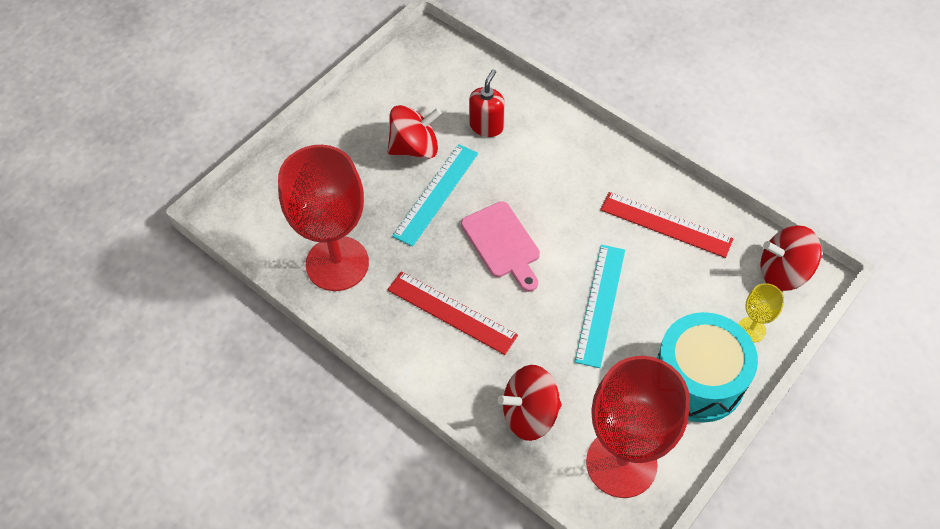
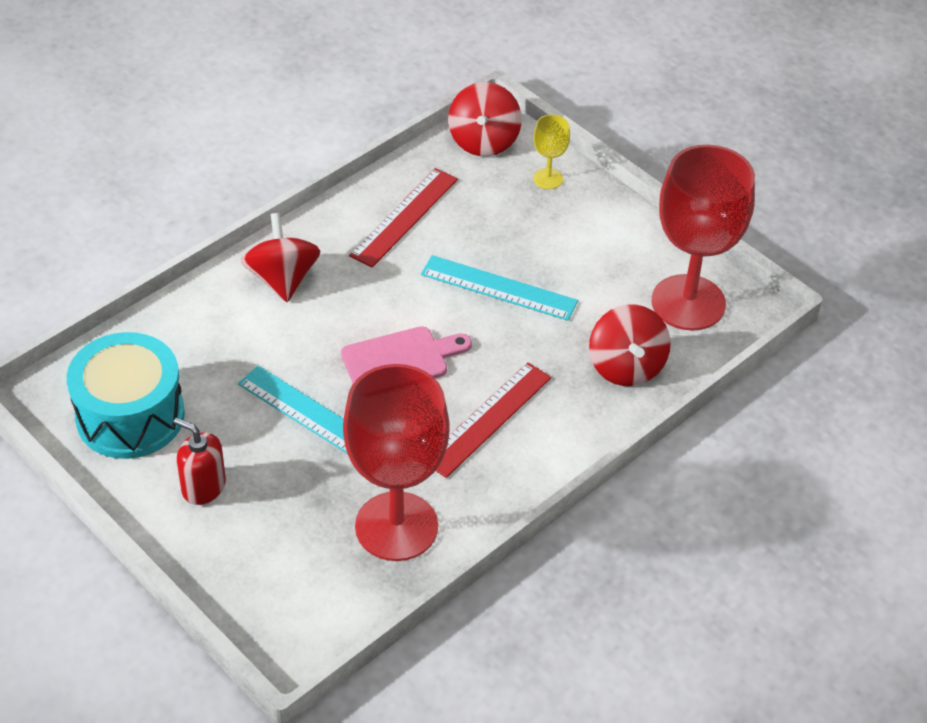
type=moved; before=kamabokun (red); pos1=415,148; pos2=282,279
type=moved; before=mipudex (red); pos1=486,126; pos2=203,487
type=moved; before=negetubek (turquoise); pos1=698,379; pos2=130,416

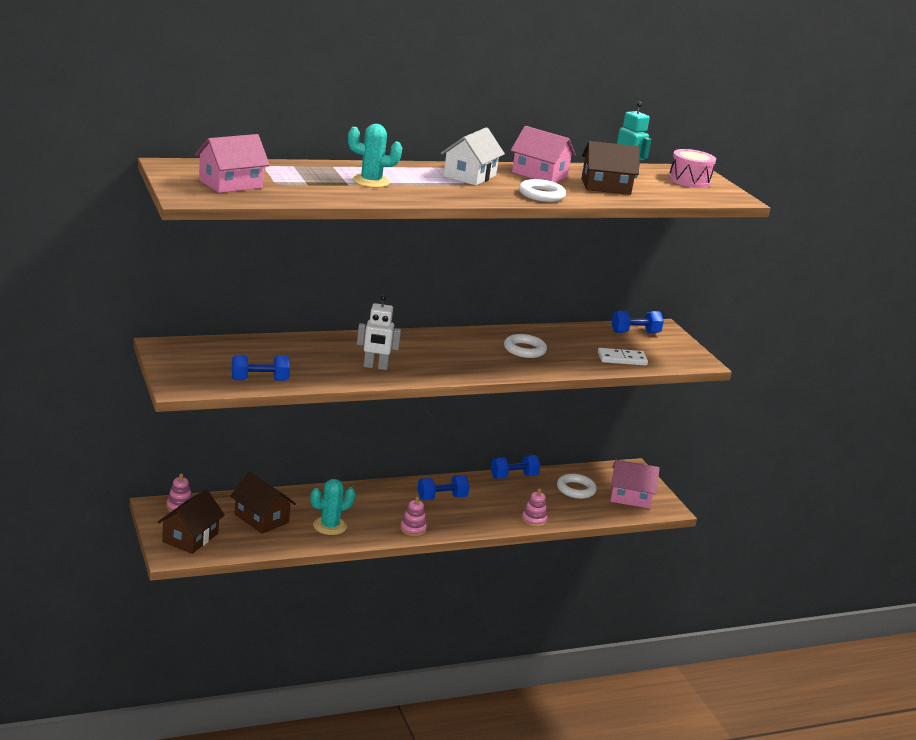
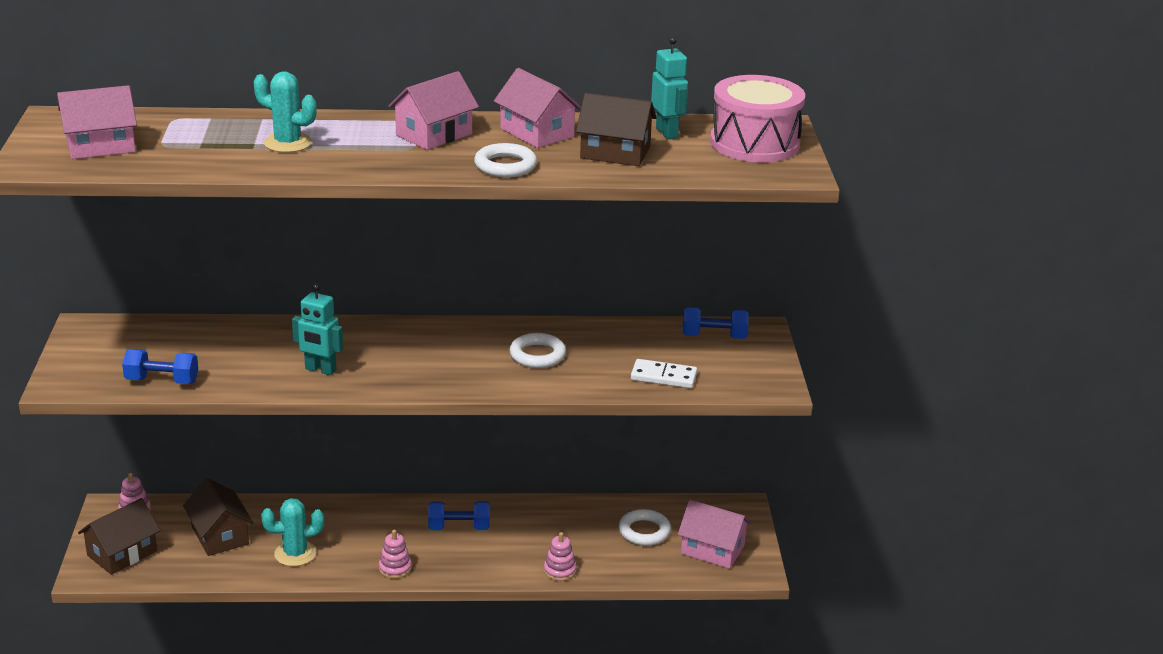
type=removed; before=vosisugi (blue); pos1=513,476
type=recoloured; before=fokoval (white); after=fokoval (turquoise); pos1=375,367; pos2=320,370
type=recoloured; before=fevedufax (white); after=fevedufax (pink); pos1=470,176; pos2=434,134
type=resized; before=negetubek (pink); pos1=689,180; pos2=754,143; scale=1.54

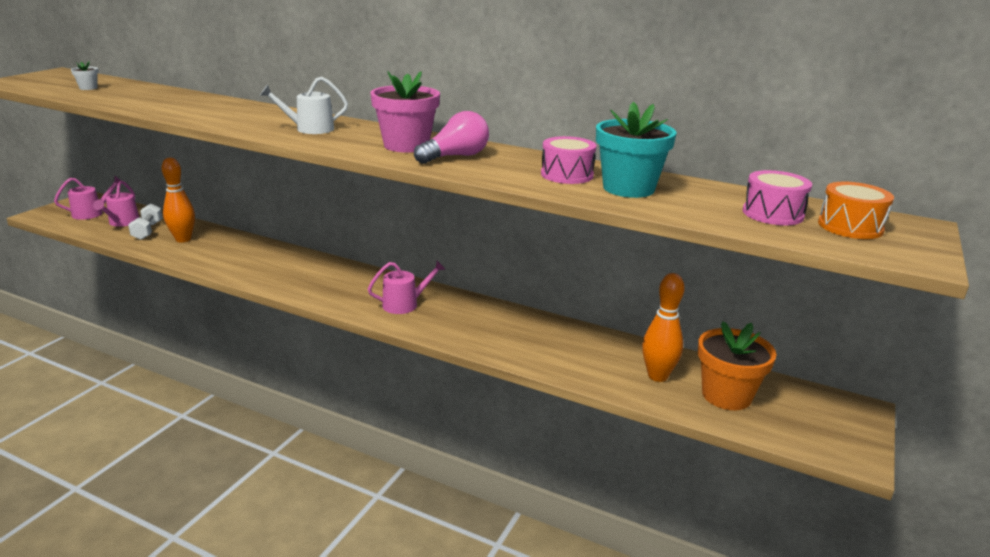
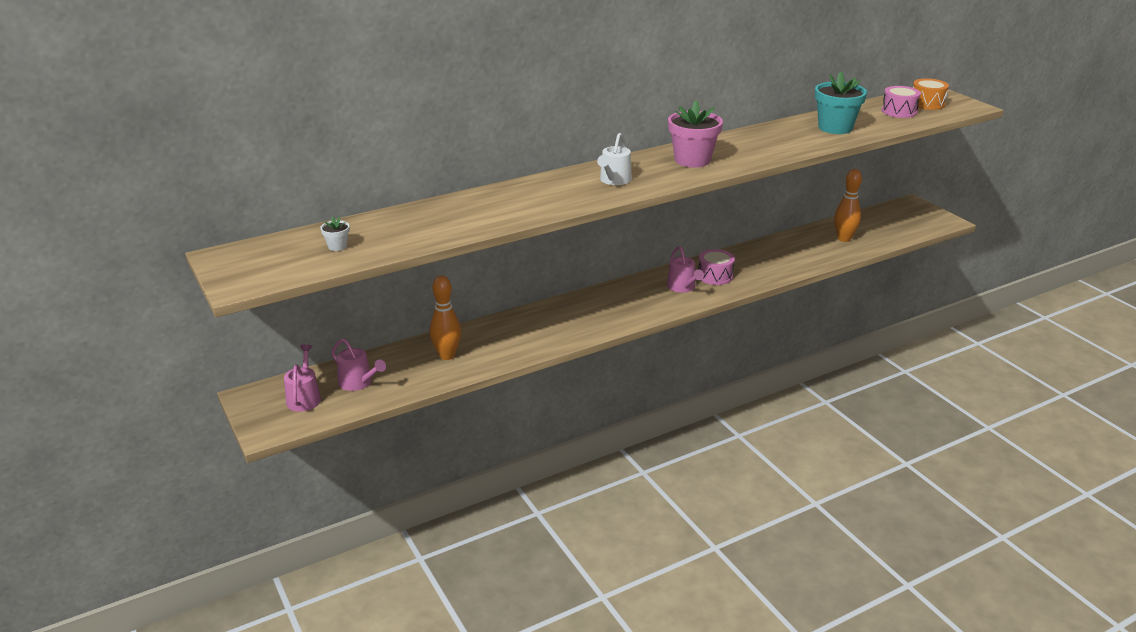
type=removed; before=vosisugi (white); pos1=147,231
type=removed; before=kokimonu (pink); pos1=455,156
type=removed; before=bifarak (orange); pos1=726,395
type=moved; before=negetubek (pink); pos1=567,175; pos2=715,276
type=turned; before=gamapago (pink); pos1=404,304; pos2=682,287; turn=150

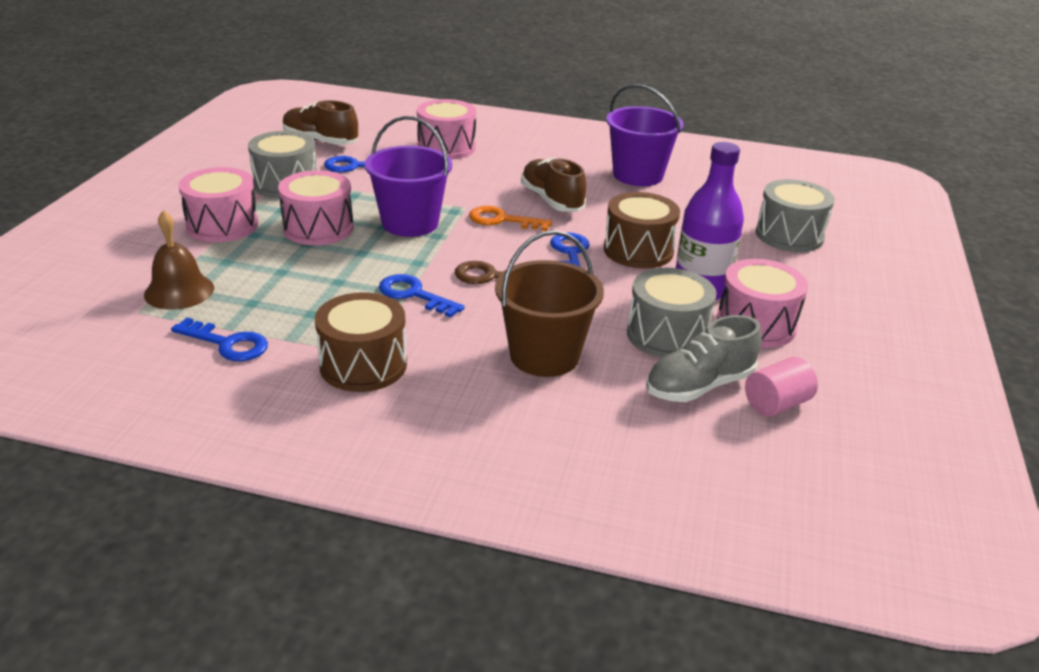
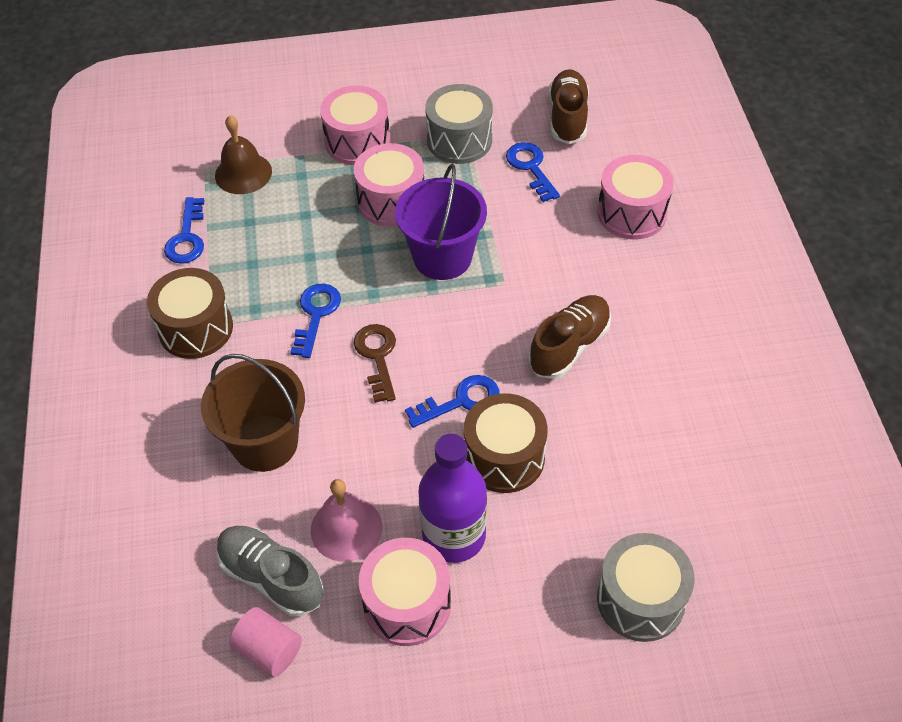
type=removed; before=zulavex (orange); pos1=502,220
type=removed; before=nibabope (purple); pos1=638,175
type=replaced; before=negetubek (grey); after=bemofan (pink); pos1=667,335; pos2=346,528

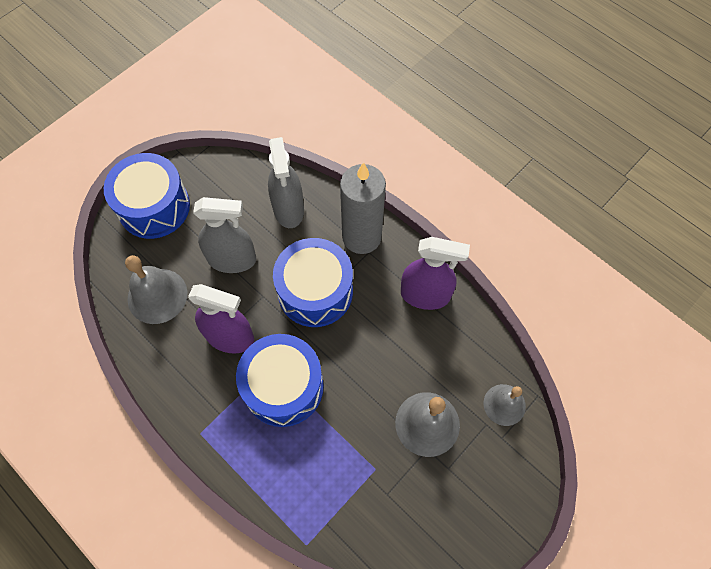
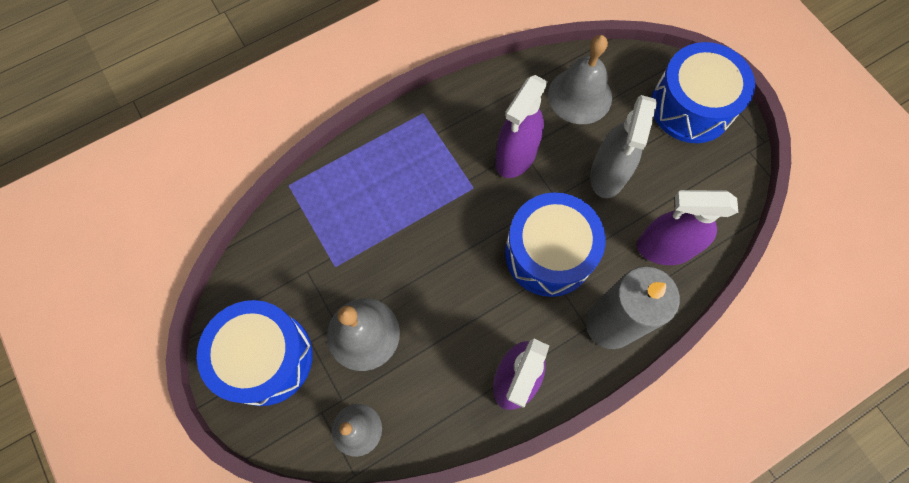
type=moved; before=negetubek (blue); pos1=283,386; pos2=266,357
type=recoloured; before=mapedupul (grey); after=mapedupul (purple); pos1=288,209; pos2=664,247

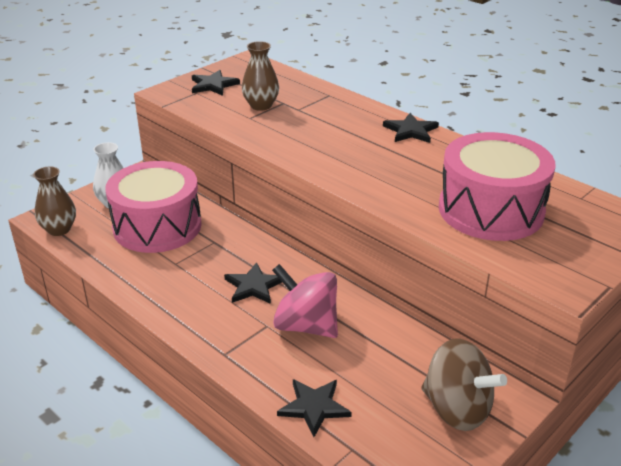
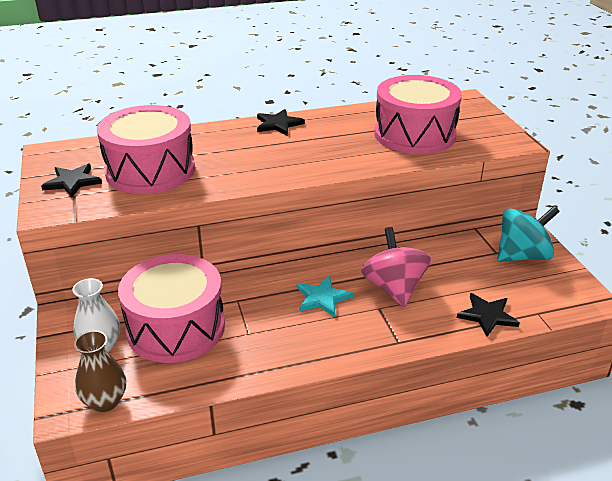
type=replaced; before=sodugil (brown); after=negetubek (pink); pos1=261,105; pos2=150,170
type=recoloured; before=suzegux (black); after=suzegux (turquoise); pos1=253,286; pos2=322,298
type=recoloured; before=kamabokun (brown); after=kamabokun (turquoise); pos1=457,409; pos2=522,256
type=turned; before=kamabokun (pink); pos1=306,326; pos2=394,288; turn=105

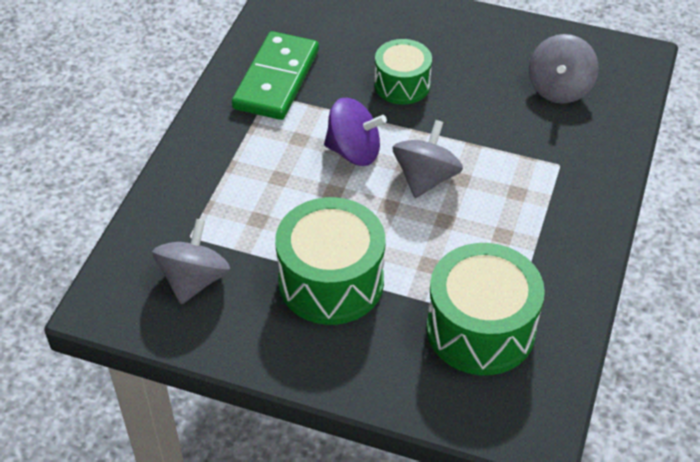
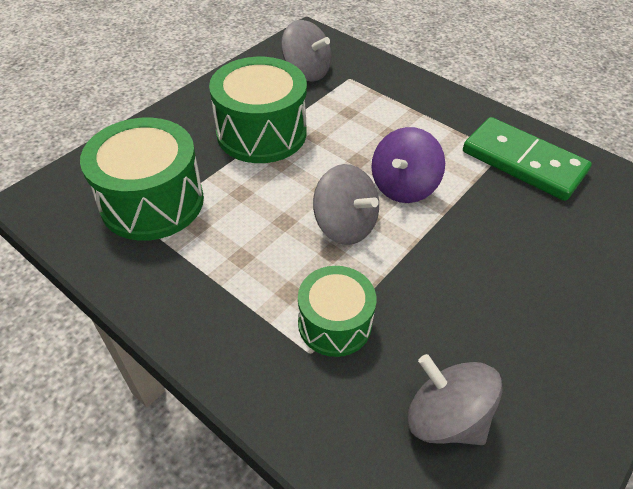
type=moved; before=negetubek (green); pos1=402,85; pos2=334,323

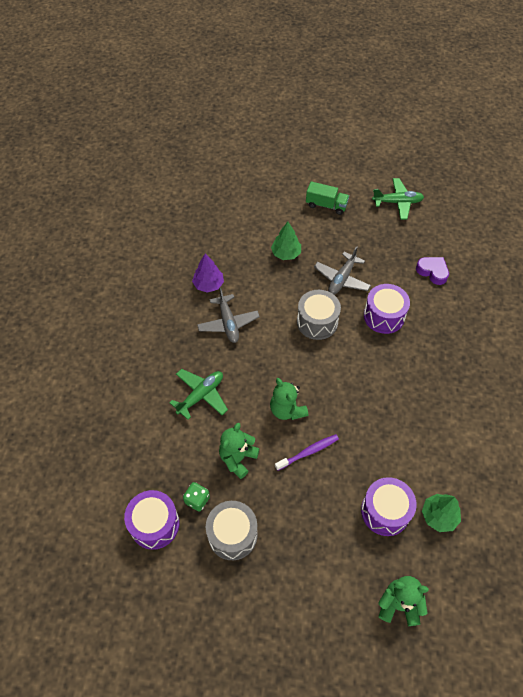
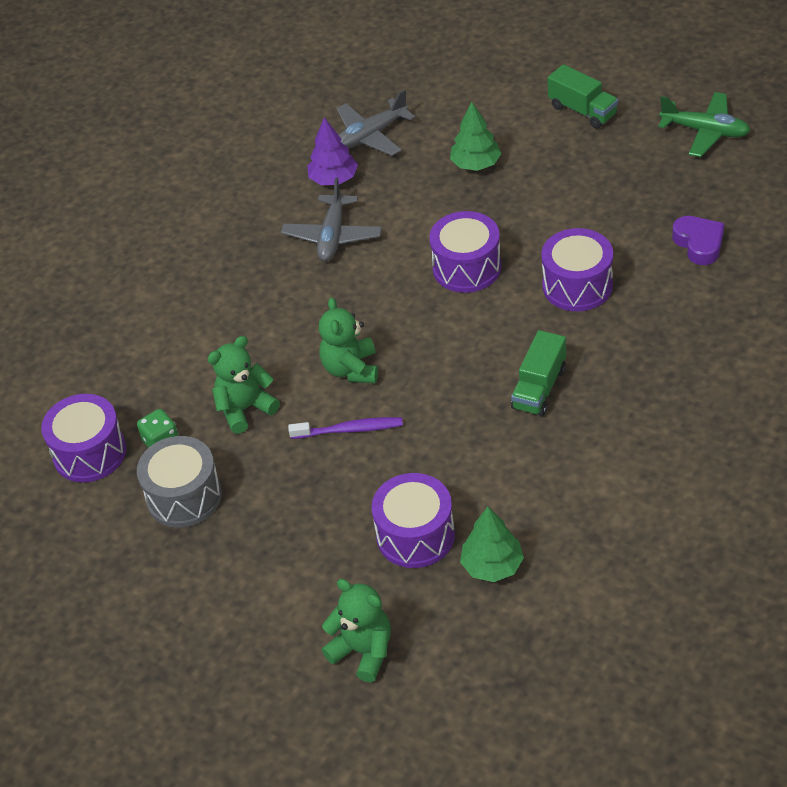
type=removed; before=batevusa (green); pos1=201,395
type=added; after=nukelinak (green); pos2=539,388
type=moved; before=batevusa (grey); pos1=341,279; pos2=371,136
type=recoloured; before=negetubek (grey); after=negetubek (purple); pos1=317,322; pos2=467,267

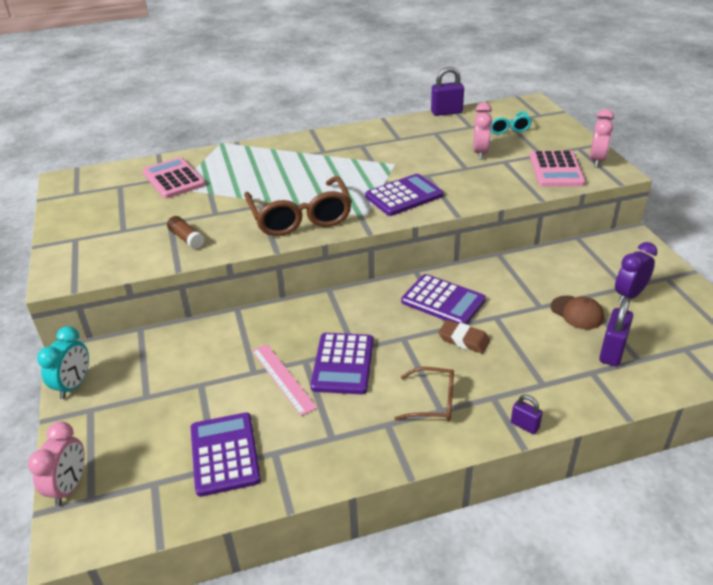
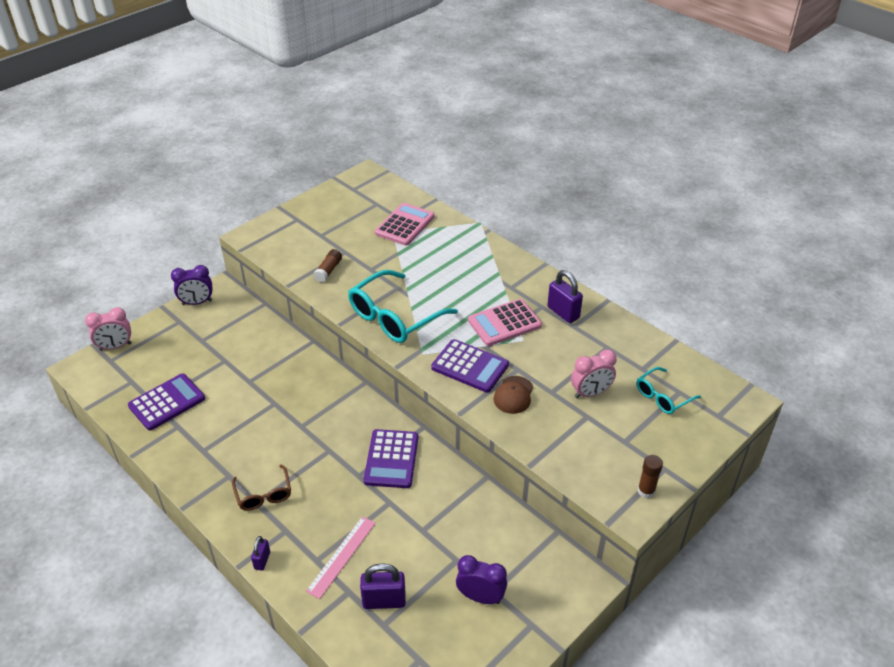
type=removed; before=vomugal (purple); pos1=343,364
type=removed; before=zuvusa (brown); pos1=464,340
type=moved; before=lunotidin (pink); pos1=283,378; pos2=341,556
type=moved; before=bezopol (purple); pos1=446,112; pos2=563,312
type=moved; before=vomugal (pink); pos1=556,170; pos2=504,323
type=moved; before=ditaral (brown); pos1=577,312; pos2=513,395
type=replaced; before=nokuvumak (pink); after=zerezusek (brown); pos1=597,160; pos2=646,491
type=recoloured; before=nokuvumak (turquoise); after=nokuvumak (purple); pos1=74,385; pos2=197,302
type=recoloured; before=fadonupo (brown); after=fadonupo (turquoise); pos1=300,217; pos2=394,317

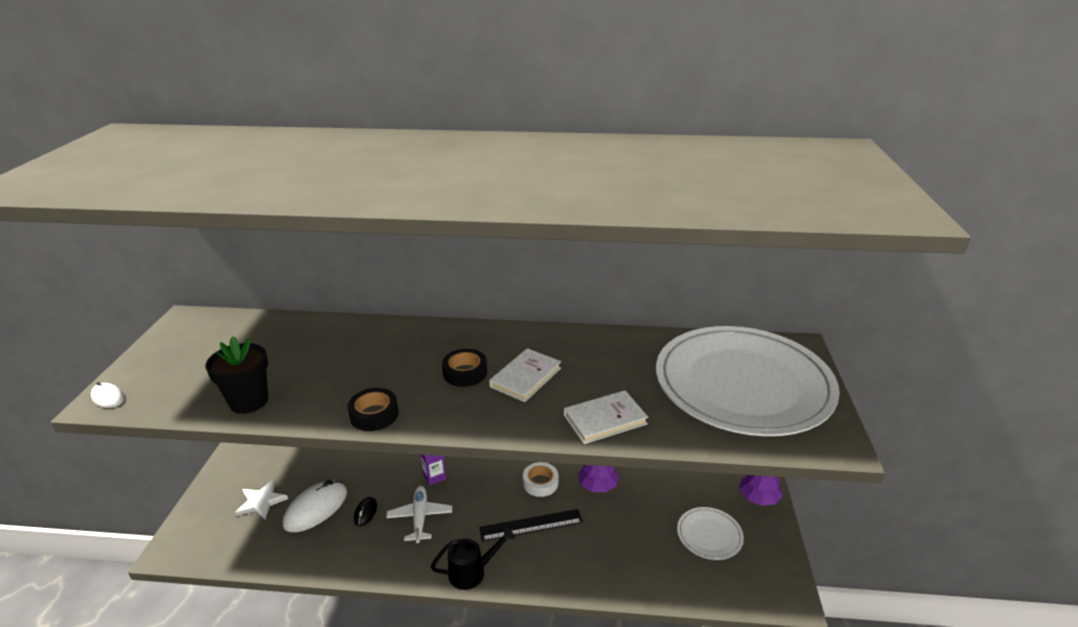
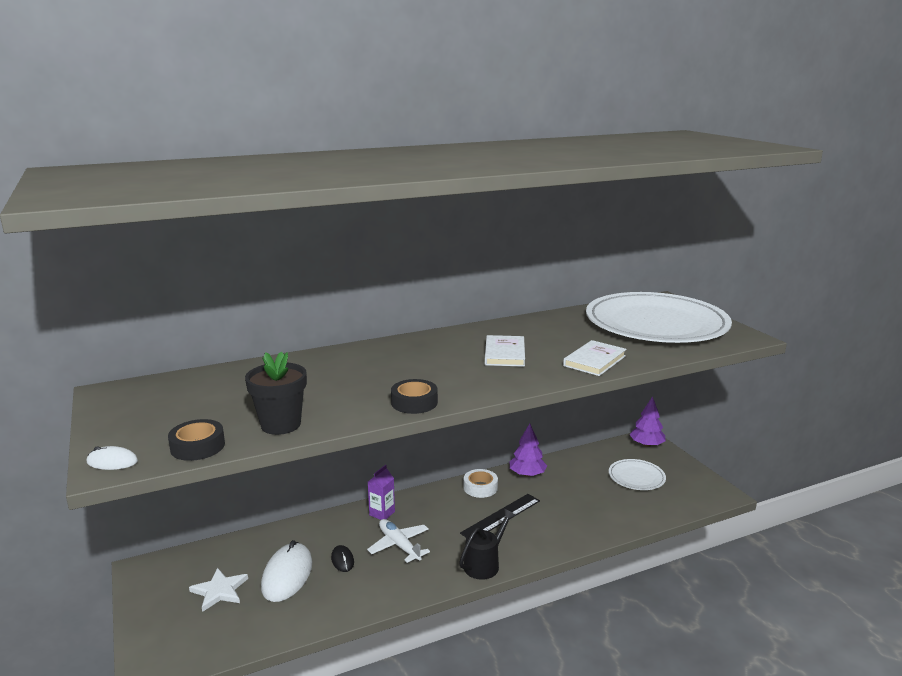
type=moved; before=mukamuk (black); pos1=465,373; pos2=198,446

